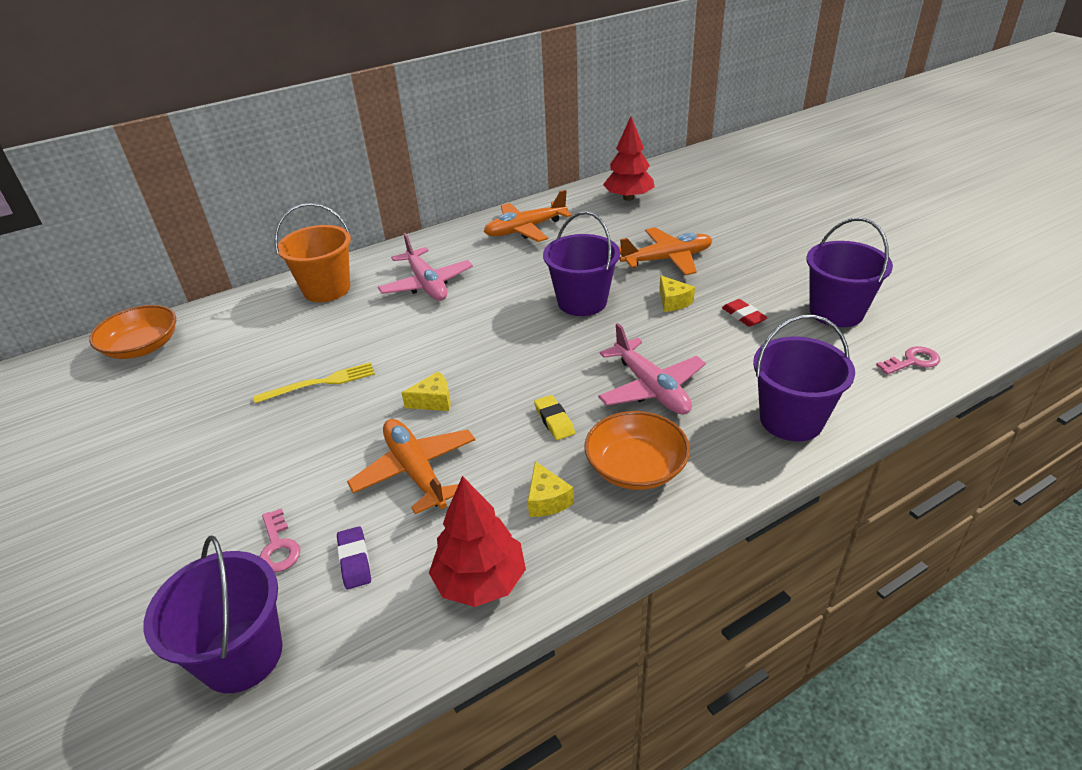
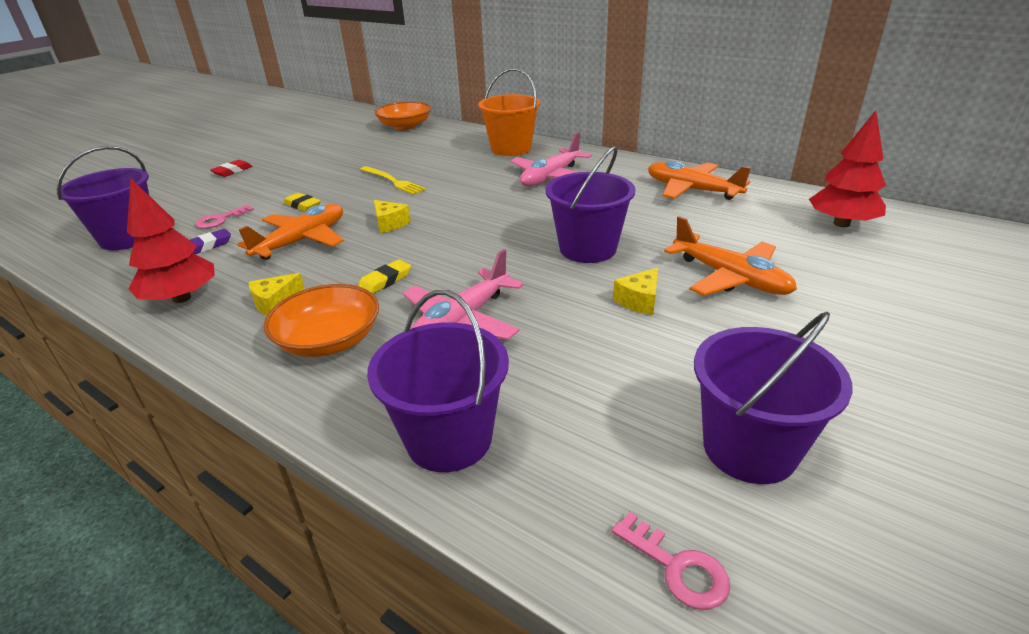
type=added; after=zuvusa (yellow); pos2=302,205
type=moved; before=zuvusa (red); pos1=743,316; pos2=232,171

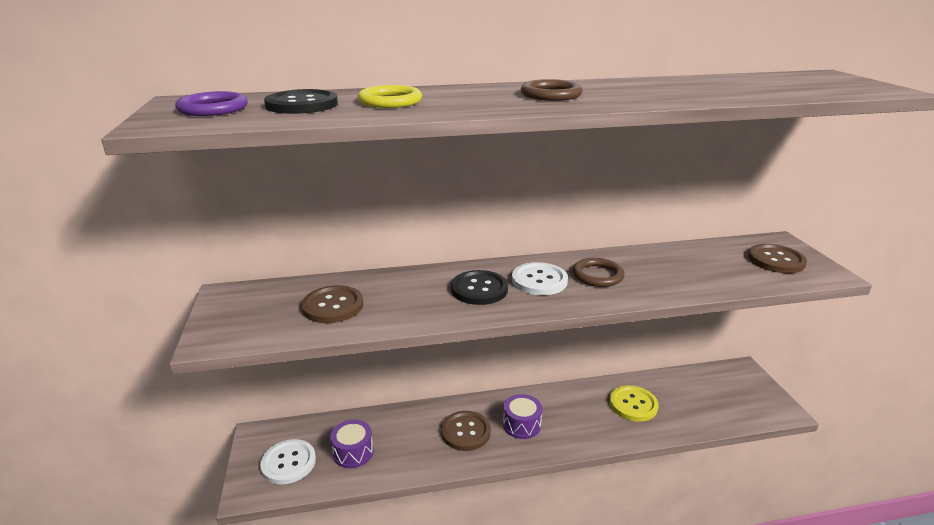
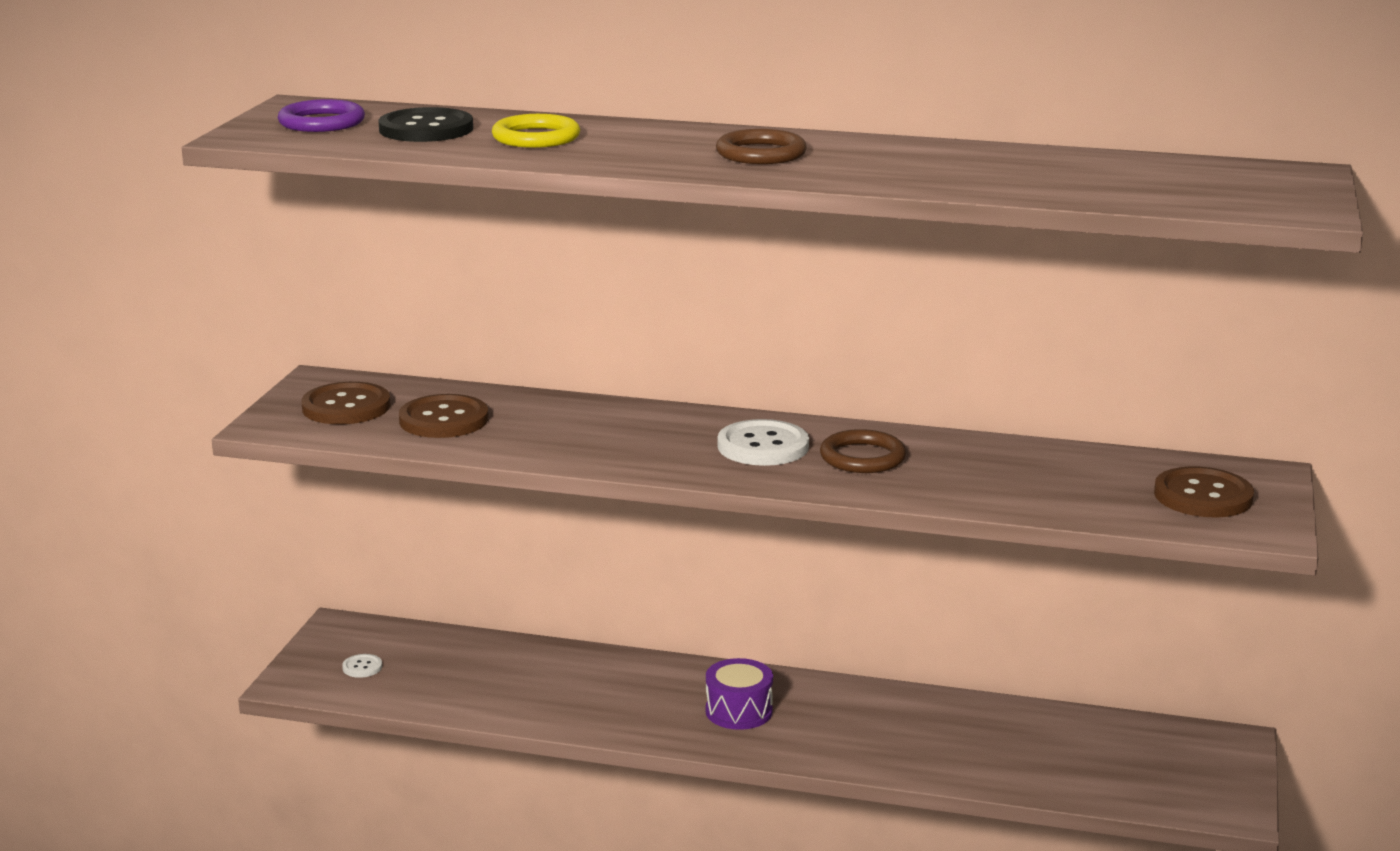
type=removed; before=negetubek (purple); pos1=353,452
type=removed; before=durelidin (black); pos1=479,289
type=removed; before=durelidin (yellow); pos1=633,404
type=moved; before=durelidin (brown); pos1=465,432; pos2=346,407
type=resized; before=durelidin (white); pos1=288,463; pos2=362,667; scale=0.47

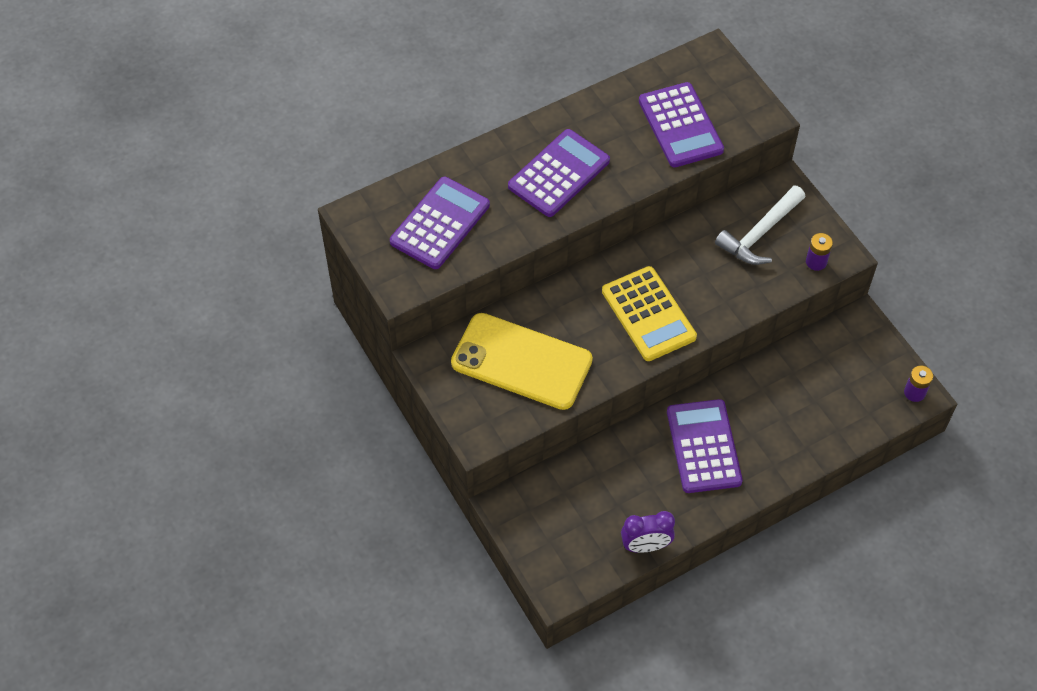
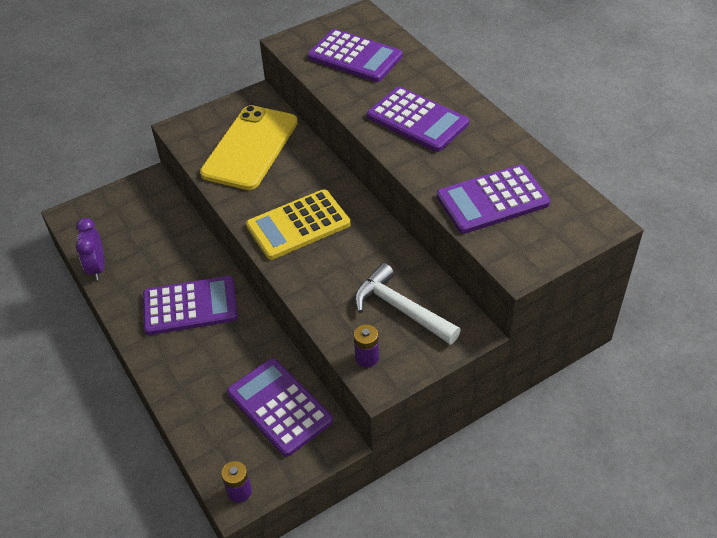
type=added; after=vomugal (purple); pos2=279,407

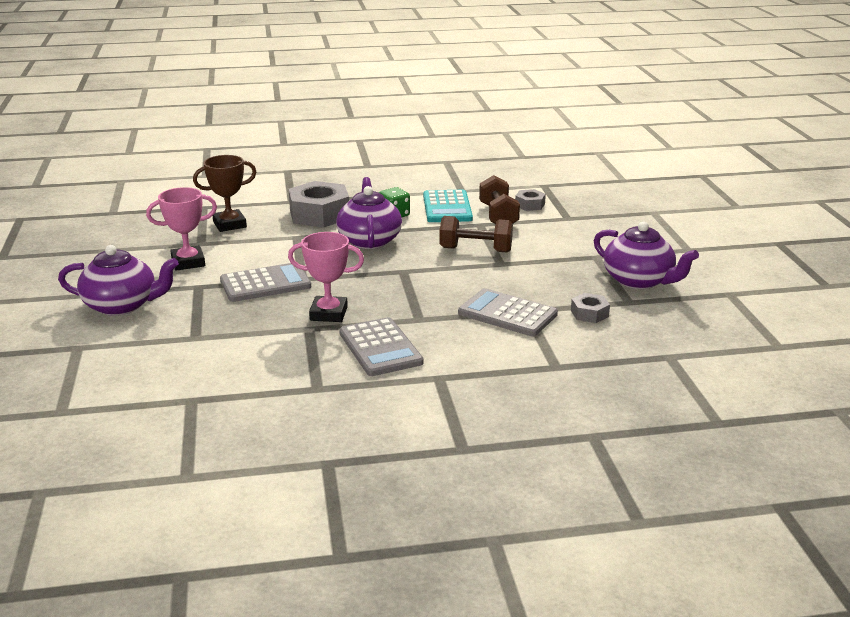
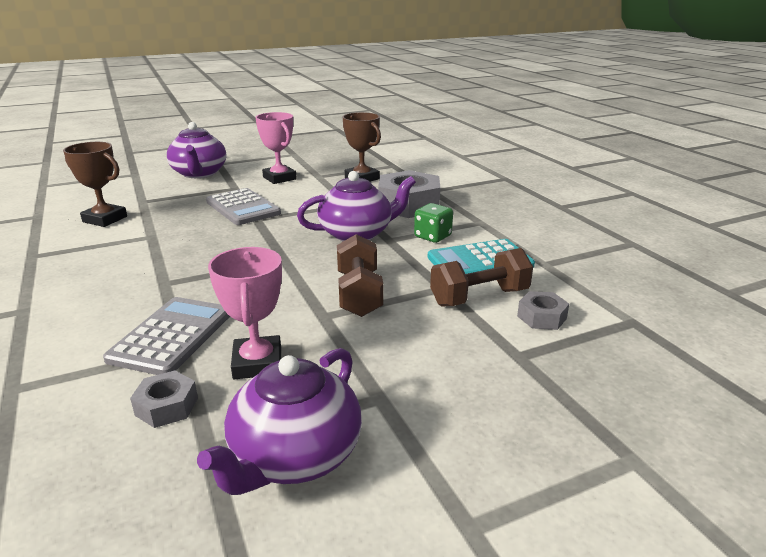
type=removed; before=vomugal (grey); pos1=380,348
type=added; after=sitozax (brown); pos2=105,219
type=moved; before=sitozax (pink); pos1=328,313; pos2=257,363

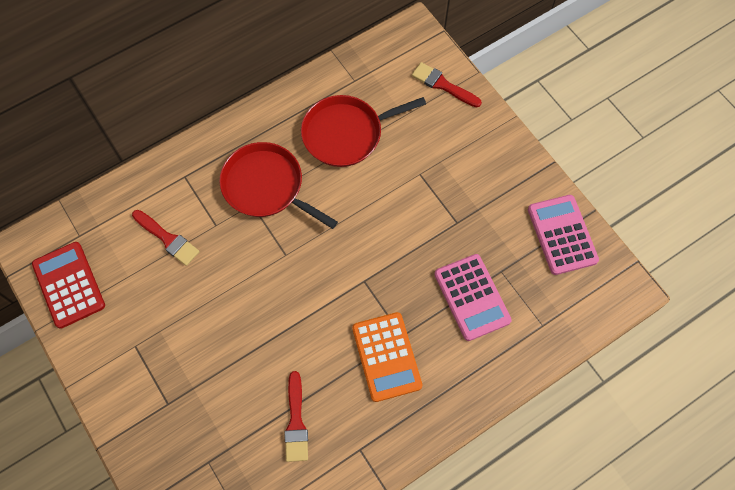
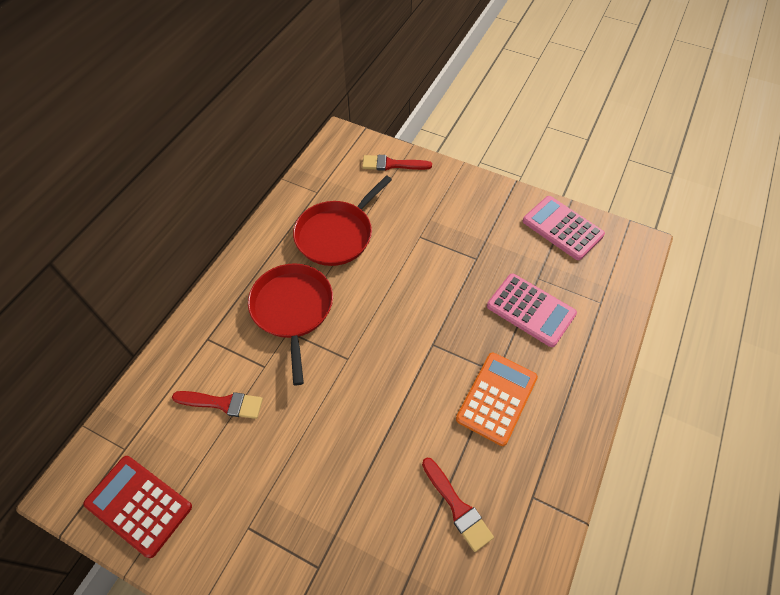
type=turned; before=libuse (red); pos1=266,186; pos2=292,309; turn=75
type=turned; before=vomugal (orange); pos1=386,357; pos2=497,398; turn=-105

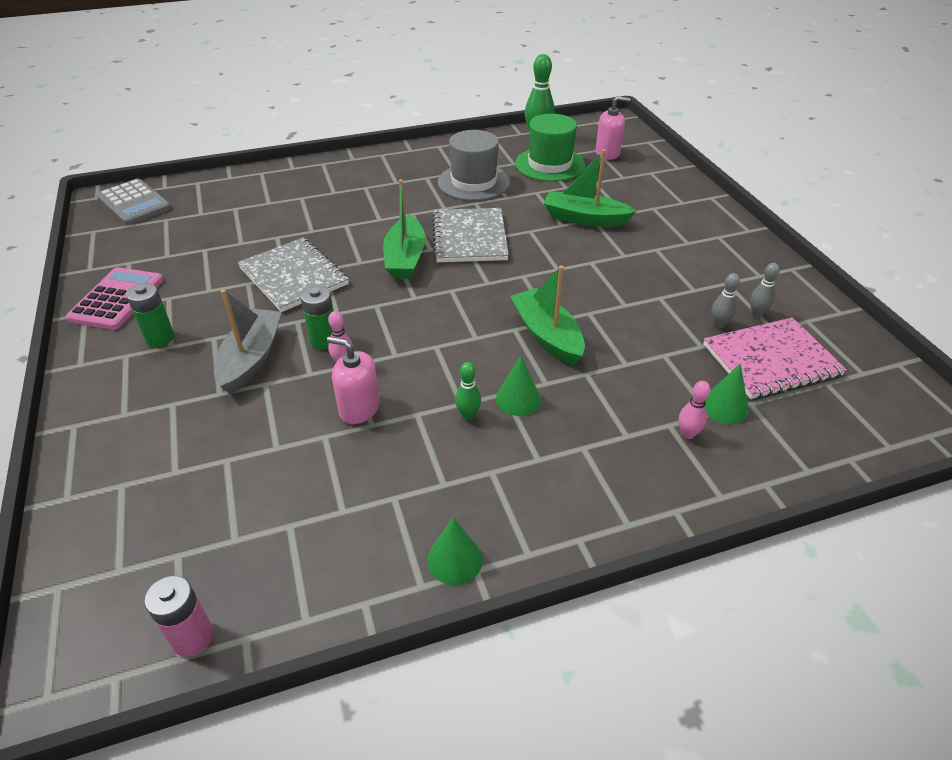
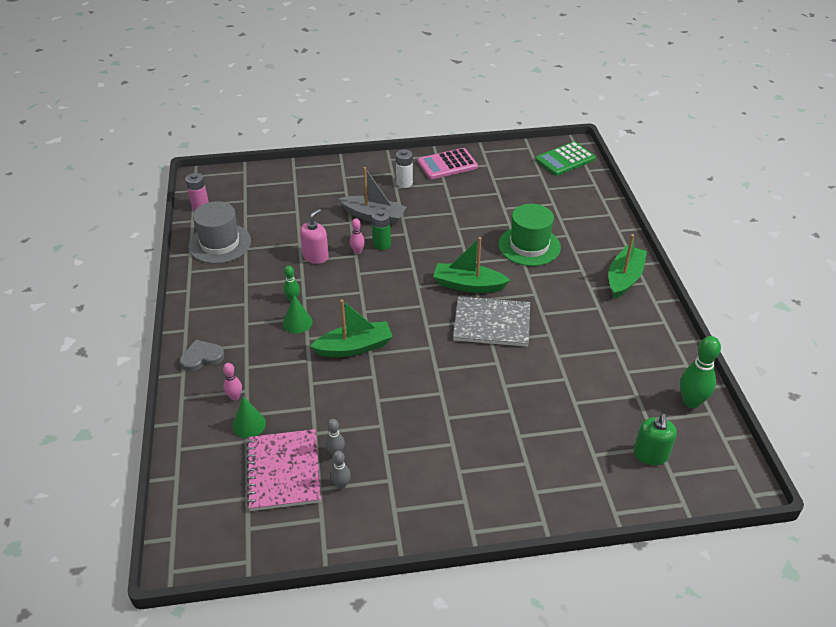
type=removed; before=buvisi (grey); pos1=293,276
type=removed; before=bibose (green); pos1=454,559
type=added; after=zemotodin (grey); pos2=202,357
type=moved; before=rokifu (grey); pos1=473,182; pos2=220,243
type=moved; before=rokifu (green); pos1=549,164; pos2=529,246
type=moved; before=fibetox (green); pos1=584,218; pos2=624,278
type=recoloured; before=vomugal (grey); after=vomugal (green); pos1=134,203; pos2=565,159
type=recoloured; before=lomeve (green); after=lomeve (white); pos1=160,338; pos2=404,183
type=recoloured; before=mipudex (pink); after=mipudex (green); pos1=607,153; pos2=650,455
type=turned; before=vomugal (pink); pos1=117,299; pos2=447,164; turn=135

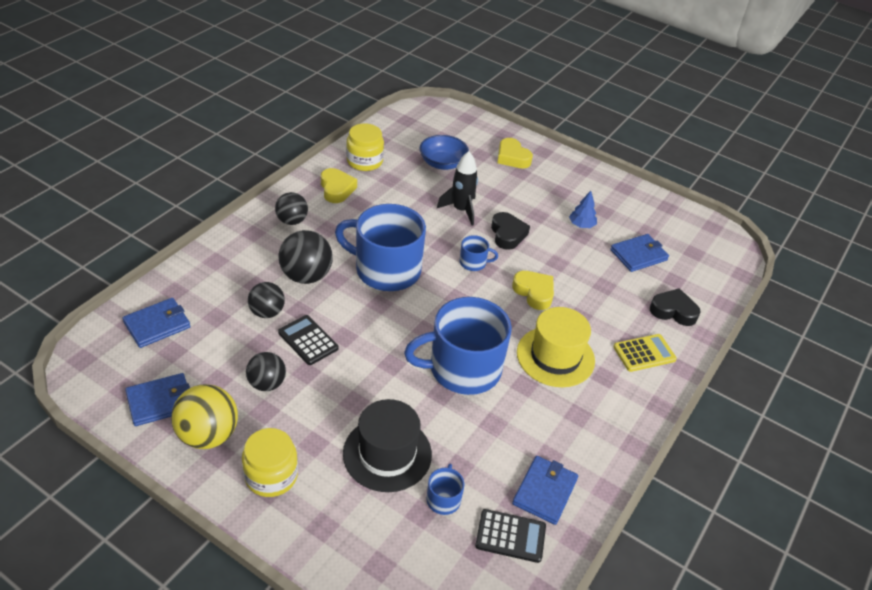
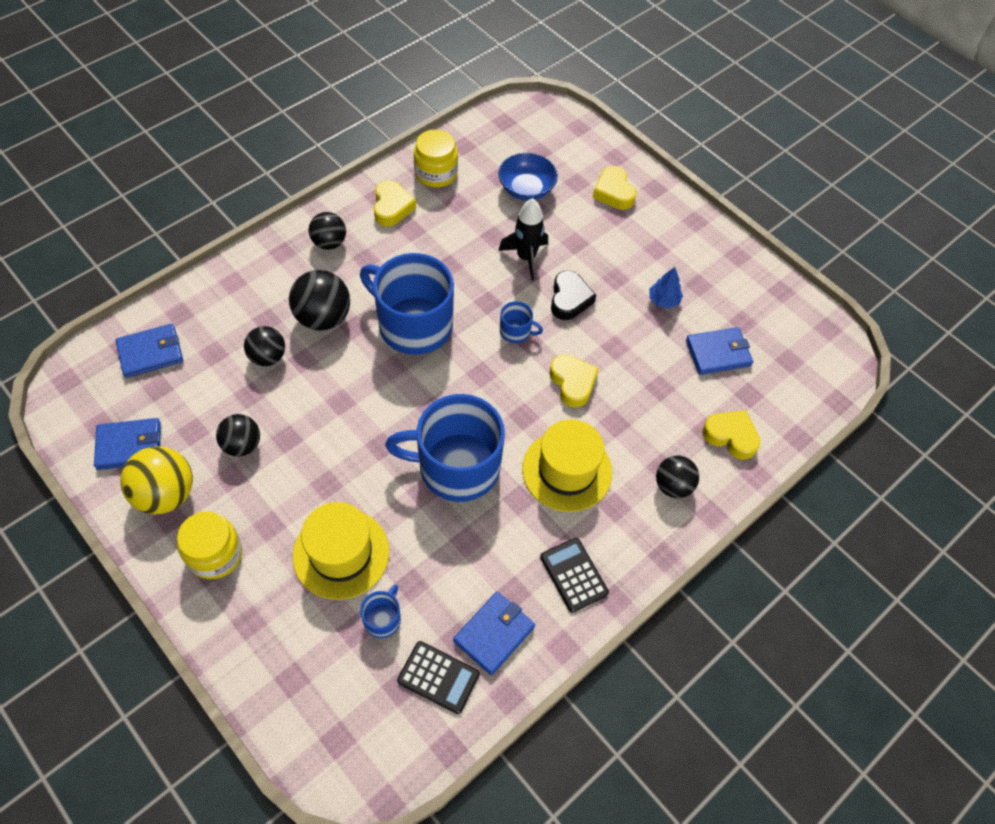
type=moved; before=vomugal (black); pos1=308,340; pos2=573,575
type=replaced; before=vomugal (yellow); after=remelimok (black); pos1=644,353; pos2=673,486
type=recoloured; before=rokifu (black); after=rokifu (yellow); pos1=387,454; pos2=341,553
type=recoloured; before=zemotodin (black); after=zemotodin (yellow); pos1=673,311; pos2=731,436

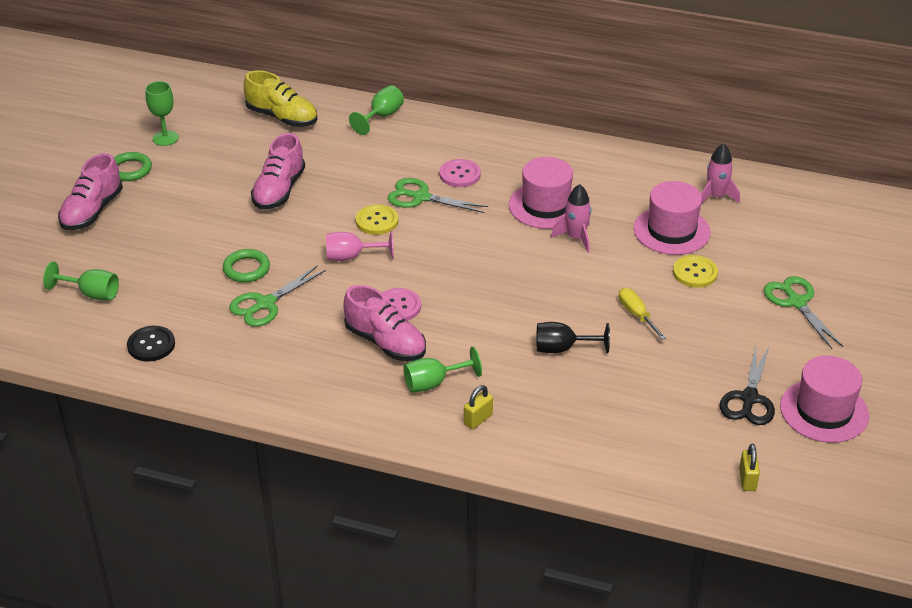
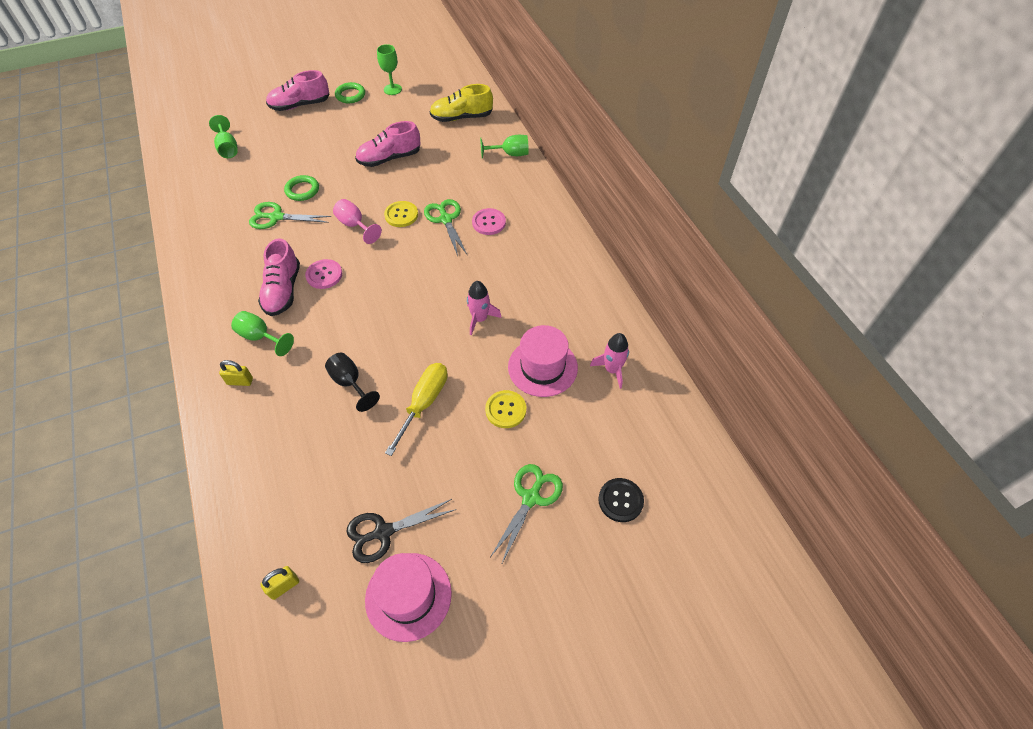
type=removed; before=rokifu (pink); pos1=546,205
type=moved; before=durelidin (black); pos1=151,345; pos2=620,500
type=turned; before=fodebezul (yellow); pos1=282,117; pos2=461,117; turn=90
type=resized; before=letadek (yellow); pos1=636,315; pos2=424,403; scale=1.54

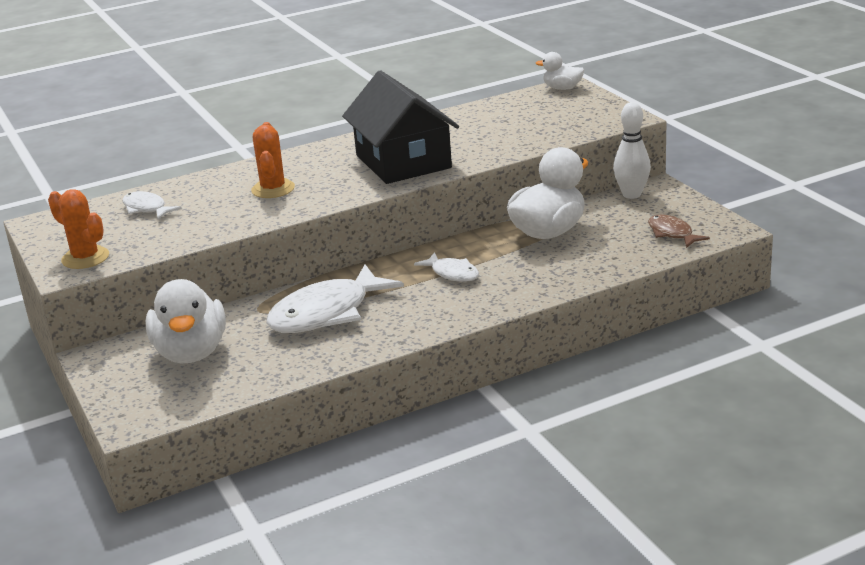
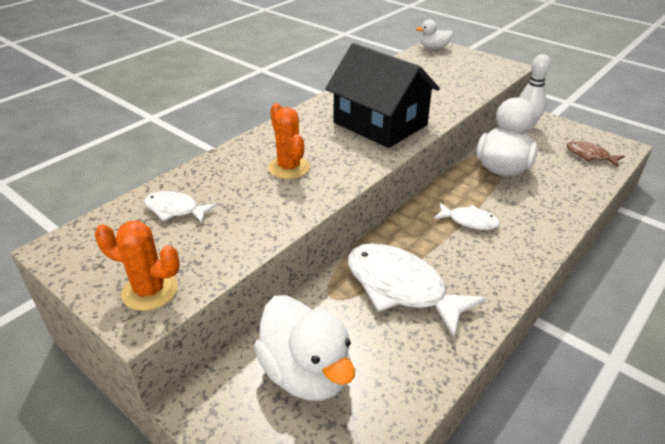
type=turned; before=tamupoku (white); pos1=327,313; pos2=401,288; turn=105

